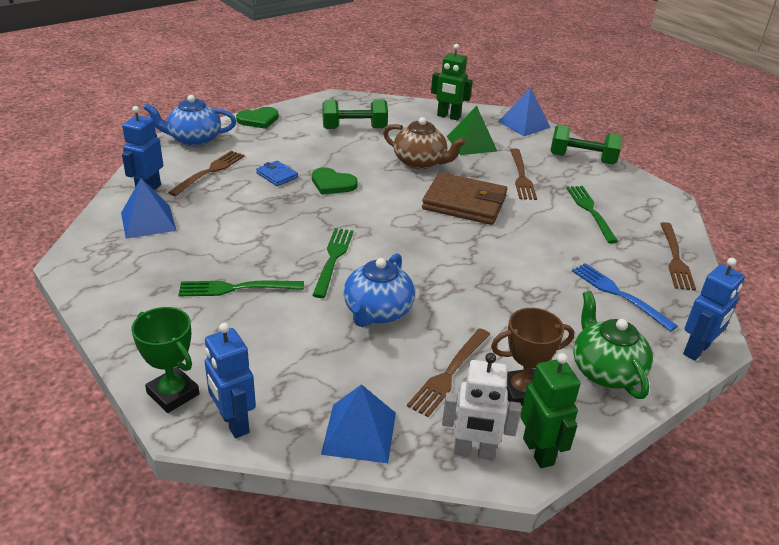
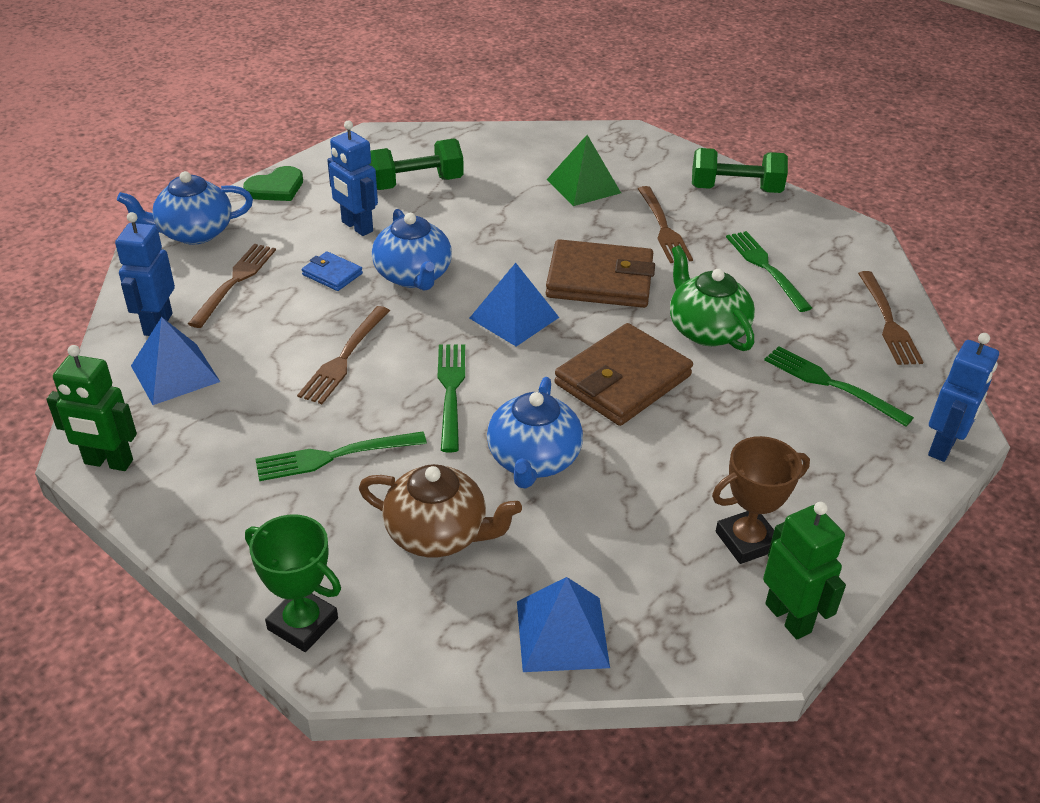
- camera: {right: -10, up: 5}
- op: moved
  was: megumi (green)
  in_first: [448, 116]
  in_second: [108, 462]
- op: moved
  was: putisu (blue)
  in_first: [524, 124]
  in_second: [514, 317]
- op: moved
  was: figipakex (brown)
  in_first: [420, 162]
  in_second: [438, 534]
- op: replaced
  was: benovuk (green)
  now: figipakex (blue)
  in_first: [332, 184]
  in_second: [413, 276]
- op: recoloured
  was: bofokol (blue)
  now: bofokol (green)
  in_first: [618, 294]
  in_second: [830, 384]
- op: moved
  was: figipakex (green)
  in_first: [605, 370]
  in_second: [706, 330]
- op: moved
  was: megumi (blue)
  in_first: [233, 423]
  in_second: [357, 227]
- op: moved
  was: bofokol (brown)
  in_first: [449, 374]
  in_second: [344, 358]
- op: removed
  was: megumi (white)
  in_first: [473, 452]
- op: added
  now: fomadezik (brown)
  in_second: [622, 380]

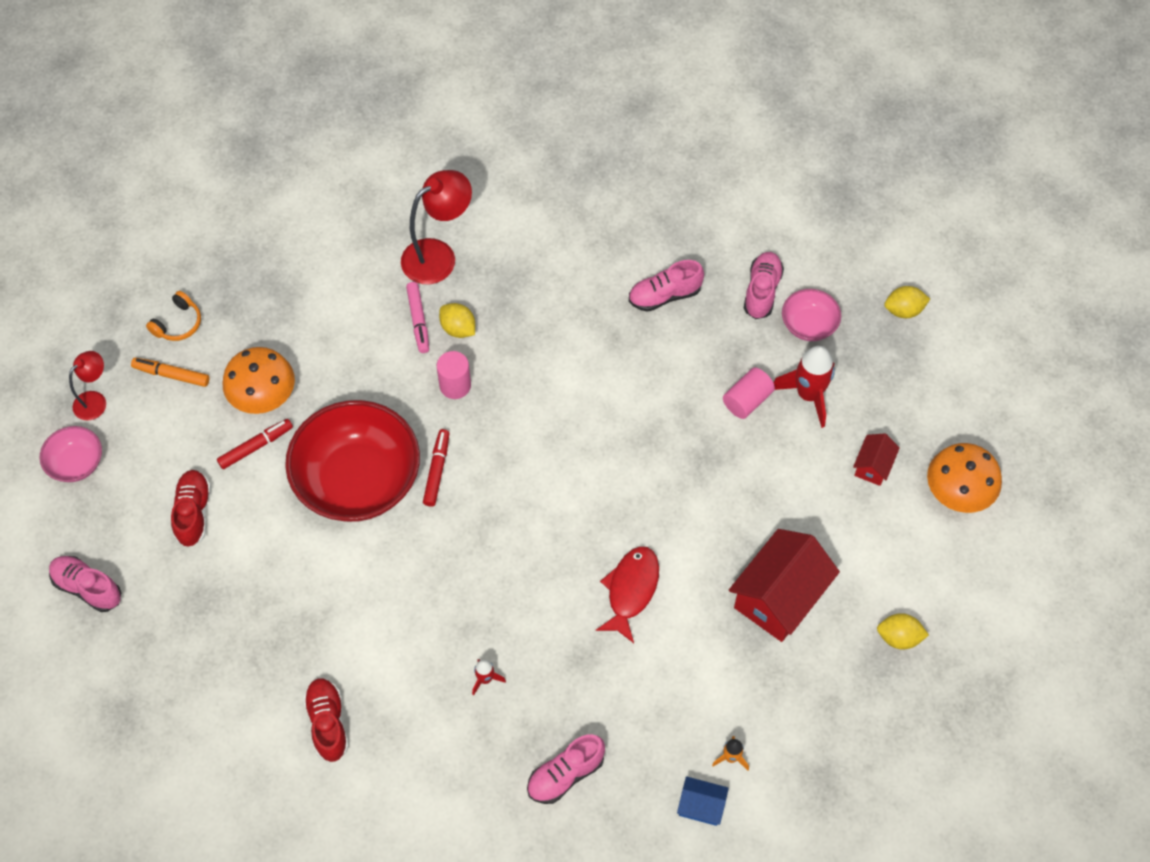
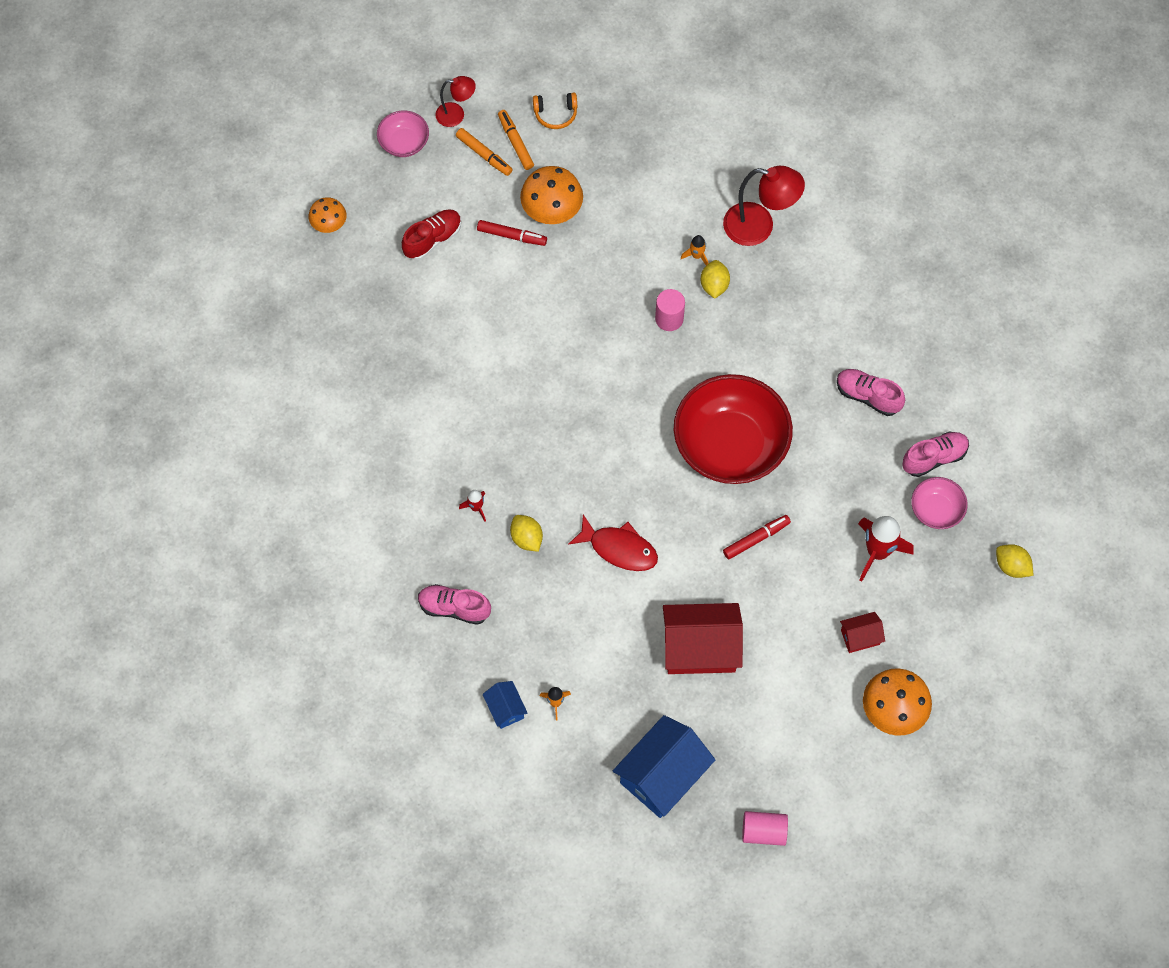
- camera: {right: 50, up: 5}
- op: replaced
  was: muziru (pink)
  now: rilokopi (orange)
  in_first: [418, 320]
  in_second: [696, 256]
- op: moved
  was: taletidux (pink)
  in_first: [747, 400]
  in_second: [763, 832]
- op: moved
  was: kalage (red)
  in_first: [358, 480]
  in_second: [730, 445]
- op: moved
  was: muziru (red)
  in_first: [437, 470]
  in_second: [756, 539]
- op: turned
  was: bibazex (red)
  in_first: [631, 590]
  in_second: [619, 548]
  clockwise: 45
- op: replaced
  was: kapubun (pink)
  now: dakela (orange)
  in_first: [87, 588]
  in_second: [329, 223]
- op: moved
  was: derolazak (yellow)
  in_first: [899, 637]
  in_second: [526, 538]
- op: removed
  was: kapubun (red)
  in_first: [328, 723]
- op: added
  now: muziru (orange)
  in_second: [484, 155]
- op: added
  now: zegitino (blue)
  in_second: [662, 775]

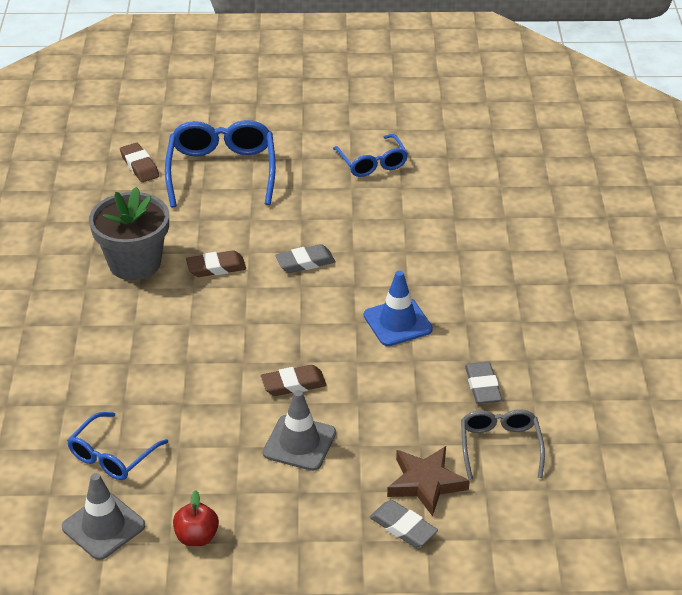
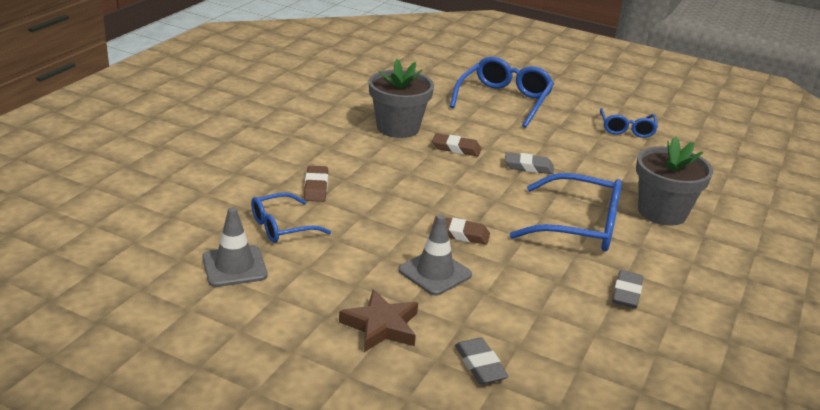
- camera: {right: 25, up: -10}
- op: moved
  was: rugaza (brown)
  in_first: [139, 166]
  in_second: [316, 187]
- op: replaced
  was: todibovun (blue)
  now: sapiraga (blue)
  in_first: [397, 322]
  in_second: [579, 226]
- op: removed
  was: sapiraga (grey)
  in_first: [500, 447]
- op: moved
  was: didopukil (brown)
  in_first: [426, 483]
  in_second: [381, 326]
- op: removed
  was: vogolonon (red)
  in_first: [196, 537]
- op: added
  now: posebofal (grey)
  in_second: [662, 212]

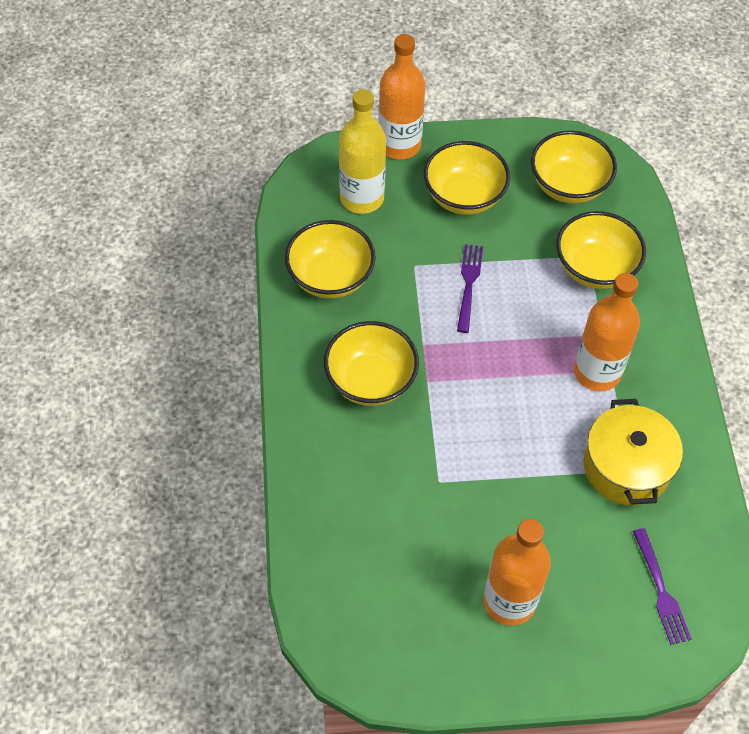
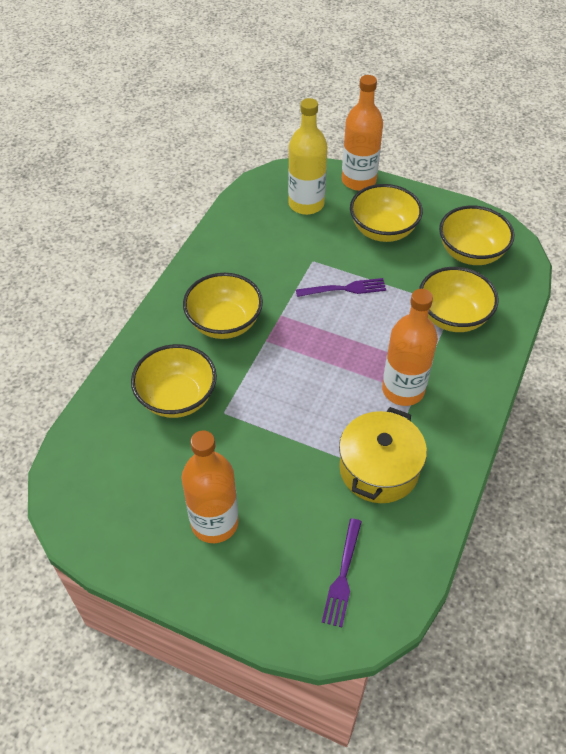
- camera: {right: 30, up: -5}
- op: moved
  was: kalage (yellow)
  in_first: [330, 277]
  in_second: [177, 398]
- op: turned
  was: bofokol (purple)
  in_first: [469, 284]
  in_second: [344, 289]
  clockwise: 45

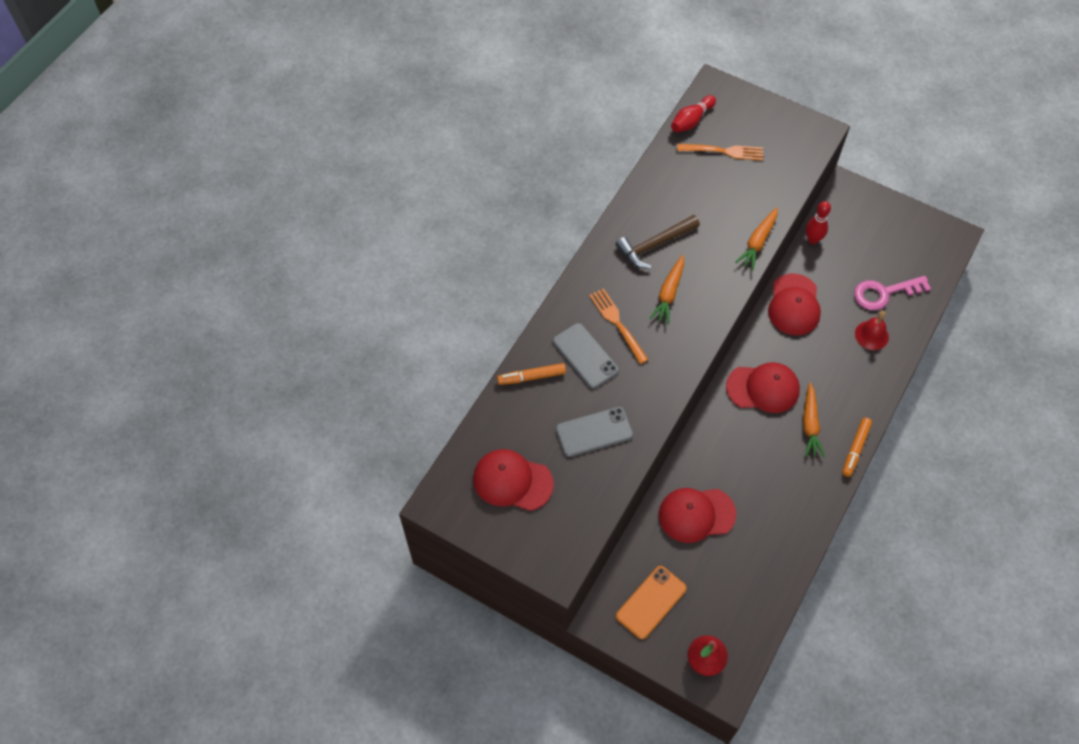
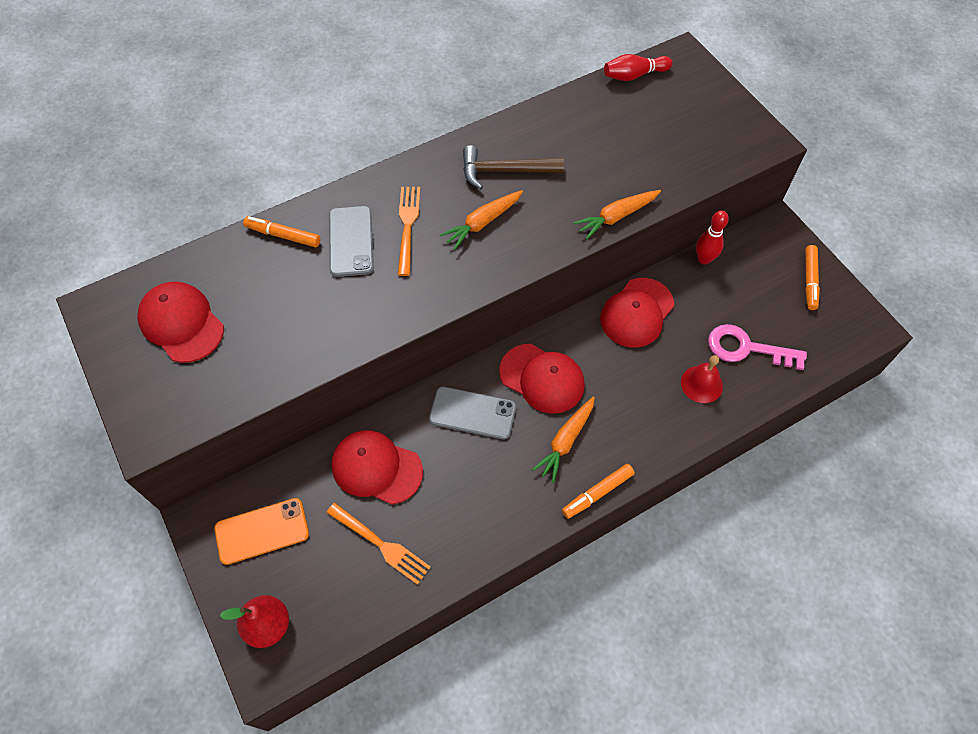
- camera: {right: 30, up: 0}
- op: moved
  was: bofokol (orange)
  in_first: [724, 151]
  in_second: [381, 544]
- op: moved
  was: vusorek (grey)
  in_first: [594, 432]
  in_second: [472, 413]
- op: added
  now: muziru (orange)
  in_second: [809, 280]

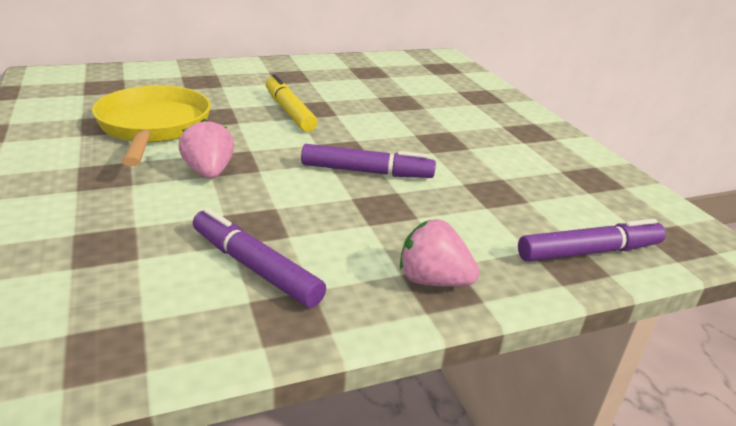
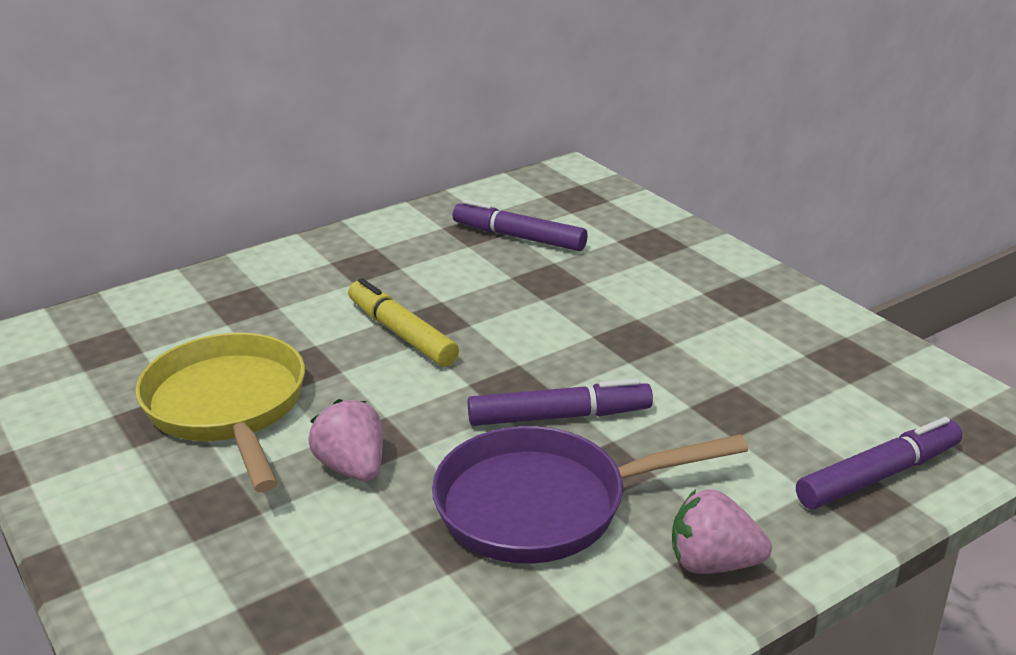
- camera: {right: -10, up: 0}
- op: moved
  was: muziru (purple)
  in_first: [255, 267]
  in_second: [519, 237]
- op: added
  now: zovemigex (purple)
  in_second: [544, 505]

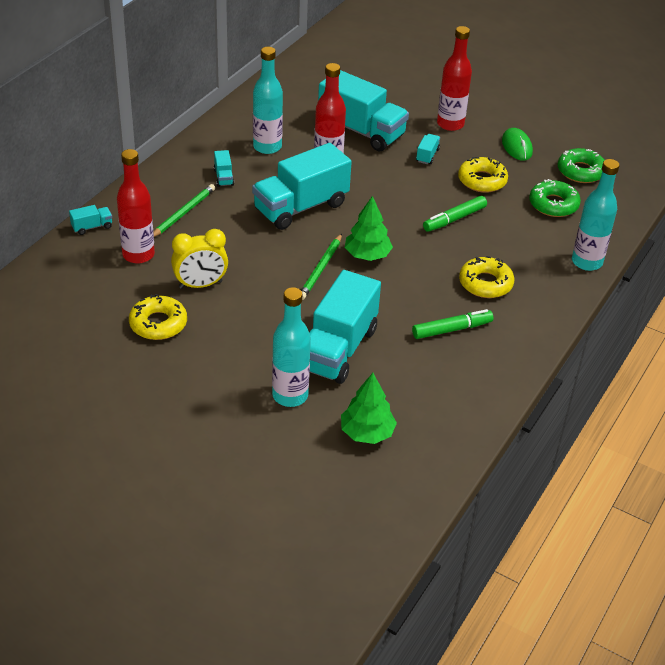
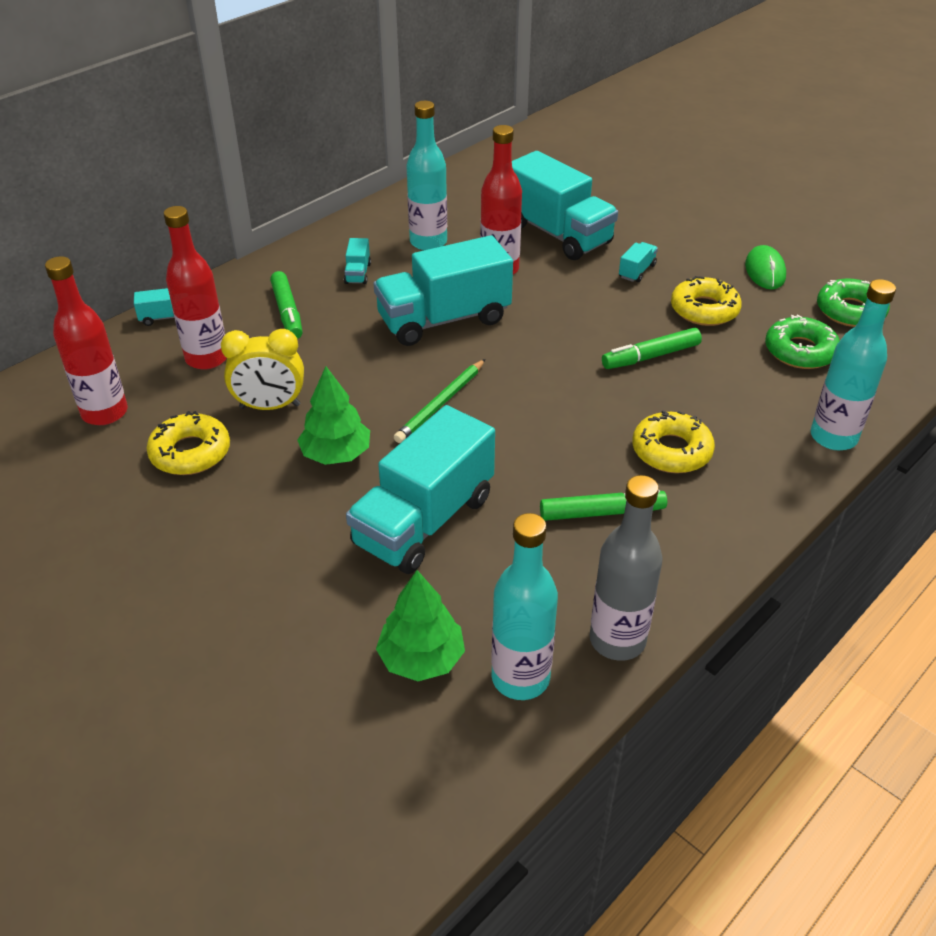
- camera: {right: 15, up: 0}
- op: moved
  was: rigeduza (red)
  in_first: [450, 124]
  in_second: [105, 413]
- op: replaced
  was: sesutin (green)
  now: muziru (green)
  in_first: [183, 213]
  in_second: [287, 312]
- op: moved
  was: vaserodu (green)
  in_first: [367, 255]
  in_second: [336, 454]
- op: moved
  was: rigeduza (turquoise)
  in_first: [290, 395]
  in_second: [520, 678]
- op: added
  now: rigeduza (grey)
  in_second: [617, 640]

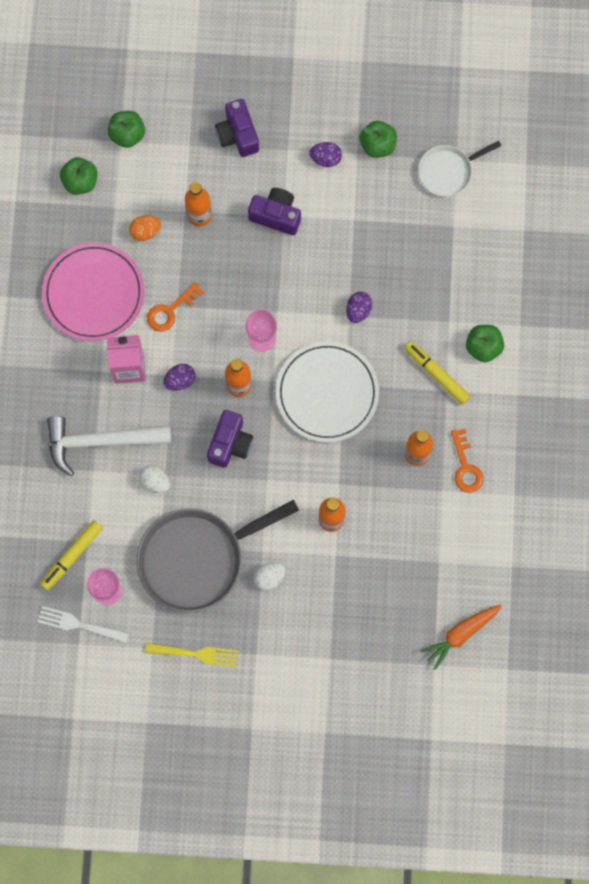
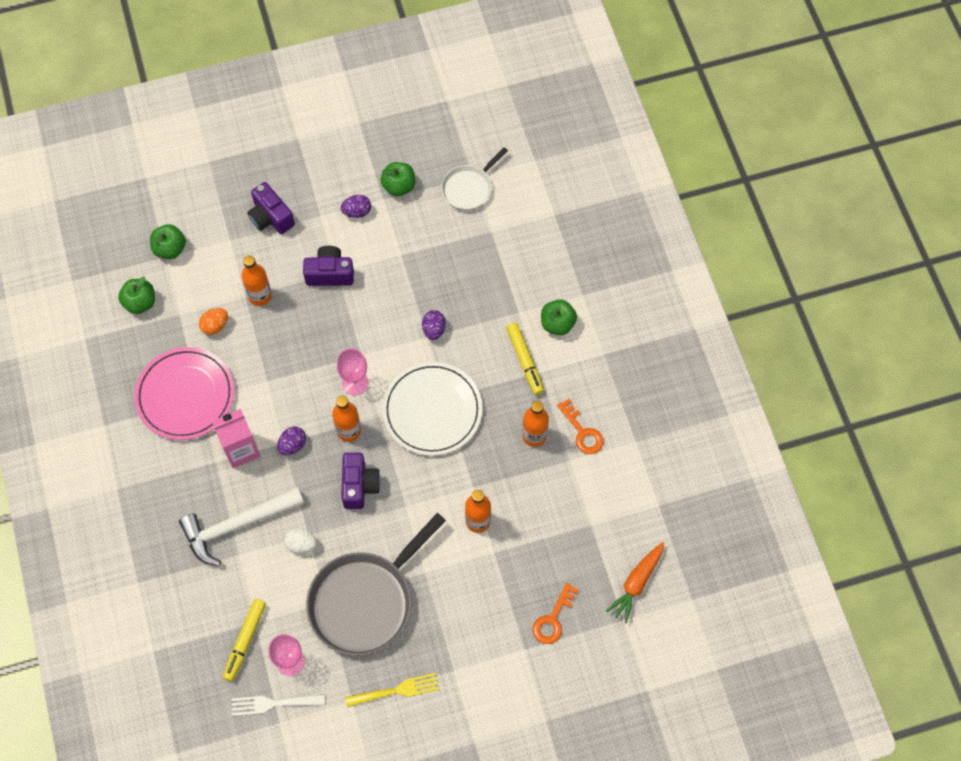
- camera: {right: -20, up: -10}
- op: moved
  was: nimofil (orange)
  in_first: [170, 310]
  in_second: [553, 619]
- op: turned
  was: muziru (yellow)
  in_first: [436, 374]
  in_second: [525, 361]
  clockwise: -135
- op: removed
  was: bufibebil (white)
  in_first: [269, 577]

